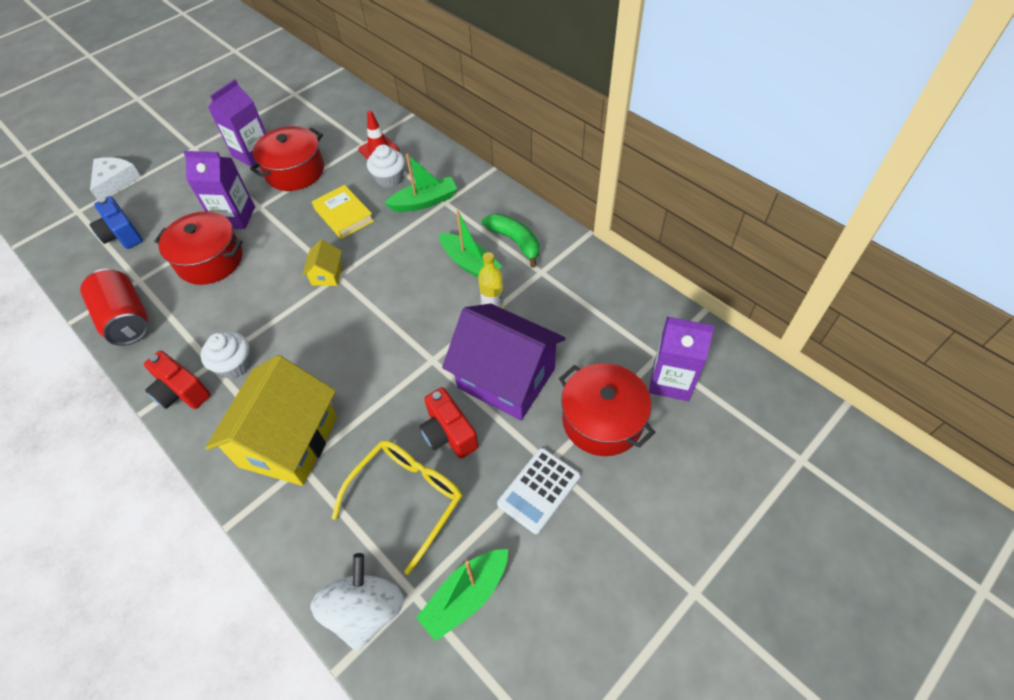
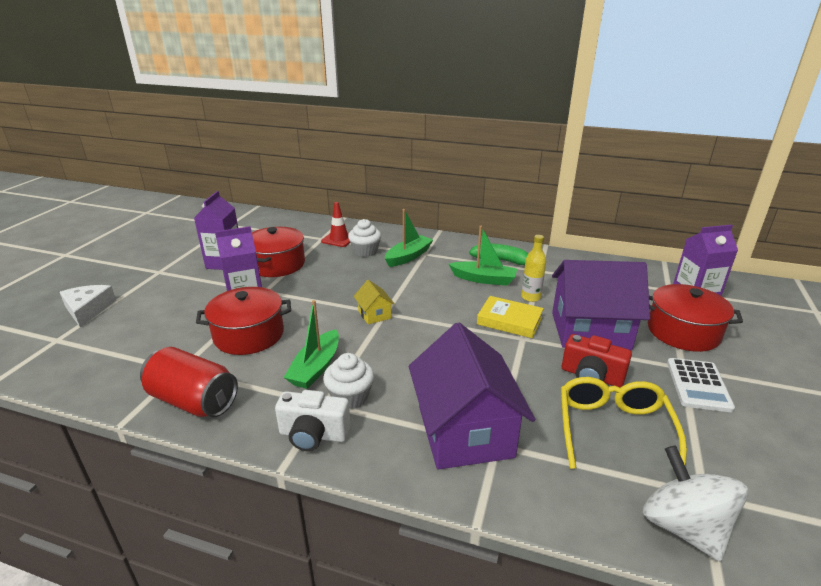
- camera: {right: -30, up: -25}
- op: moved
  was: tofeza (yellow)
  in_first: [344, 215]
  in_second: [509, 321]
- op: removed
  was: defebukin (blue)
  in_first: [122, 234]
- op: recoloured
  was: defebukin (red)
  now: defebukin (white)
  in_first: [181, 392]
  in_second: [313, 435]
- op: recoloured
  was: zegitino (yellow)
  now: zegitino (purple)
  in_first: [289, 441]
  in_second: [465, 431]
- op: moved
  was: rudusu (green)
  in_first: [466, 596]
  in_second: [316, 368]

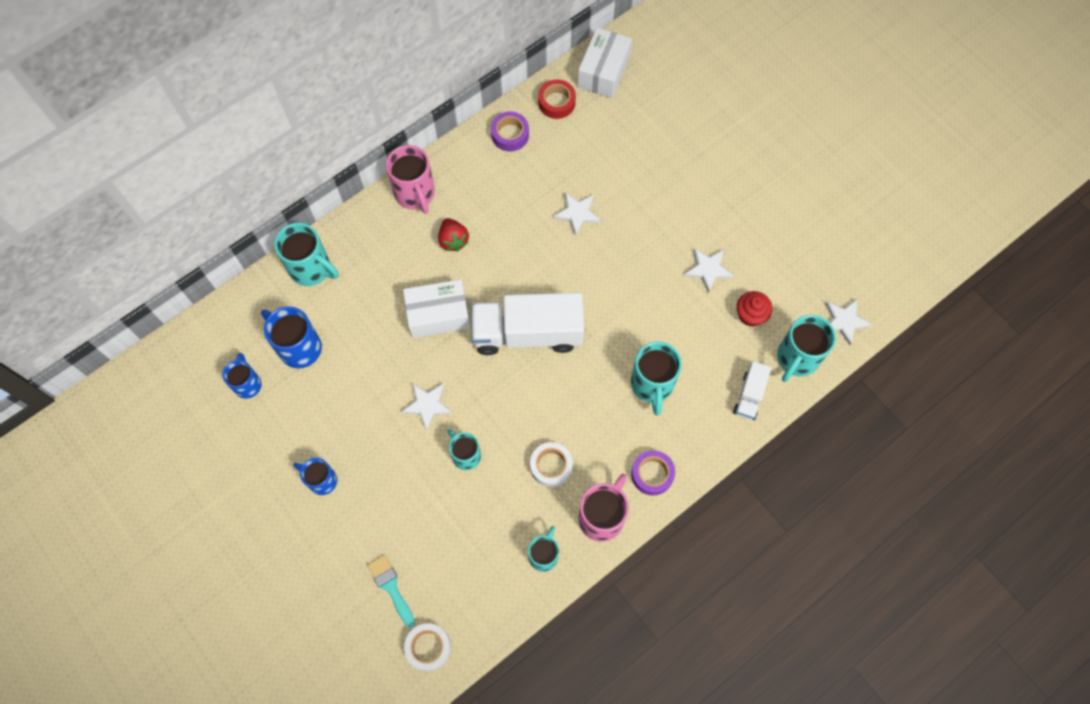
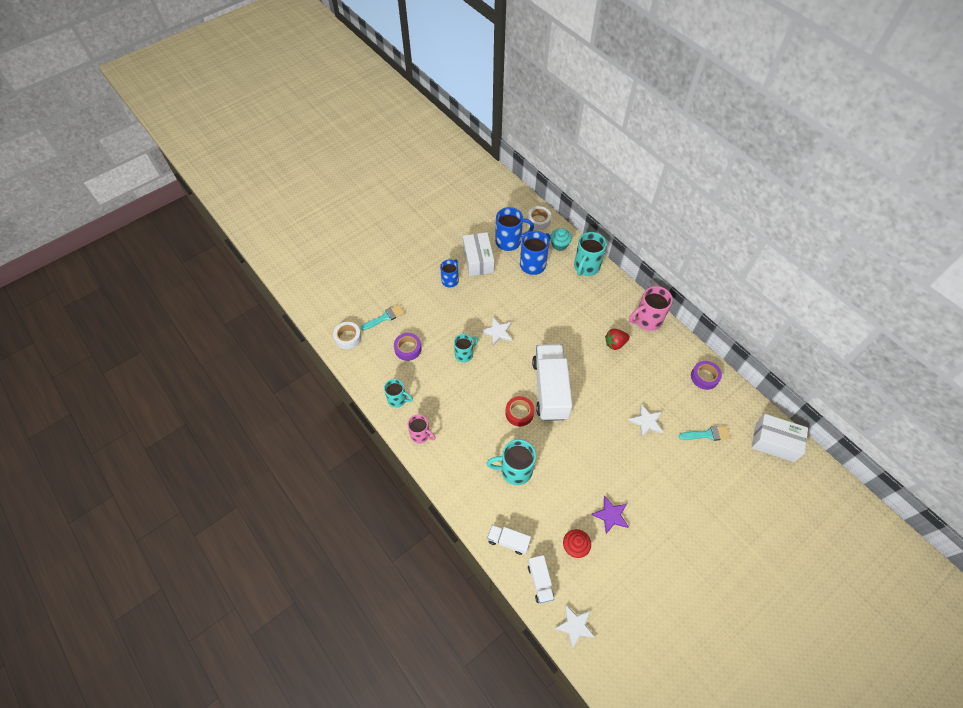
- camera: {right: 90, up: -10}
- op: moved
  was: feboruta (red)
  in_first: [556, 102]
  in_second: [519, 413]
- op: recoloured
  was: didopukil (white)
  now: didopukil (purple)
  in_first: [708, 269]
  in_second: [611, 515]
- op: moved
  was: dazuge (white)
  in_first: [438, 314]
  in_second: [478, 260]
- op: replaced
  was: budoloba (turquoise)
  now: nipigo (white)
  in_first: [797, 358]
  in_second: [540, 581]
- op: resized
  was: budoloba (blue)
  in_first: [247, 384]
  in_second: [509, 241]
  ratio: 1.56
- op: moved
  was: feboruta (white)
  in_first: [551, 466]
  in_second: [538, 220]
- op: moved
  was: feboruta (purple)
  in_first: [652, 474]
  in_second: [408, 349]
- op: resized
  was: budoloba (pink)
  in_first: [602, 517]
  in_second: [421, 435]
  ratio: 0.64
- op: added
  now: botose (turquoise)
  in_second: [559, 245]
- op: added
  now: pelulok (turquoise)
  in_second: [707, 434]

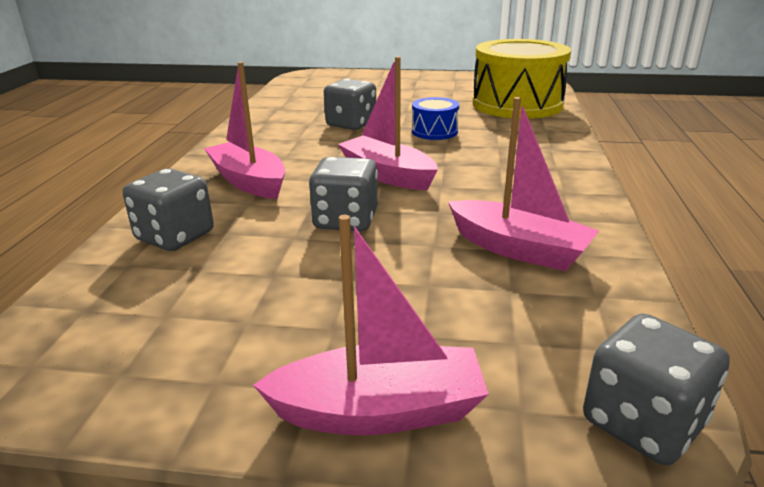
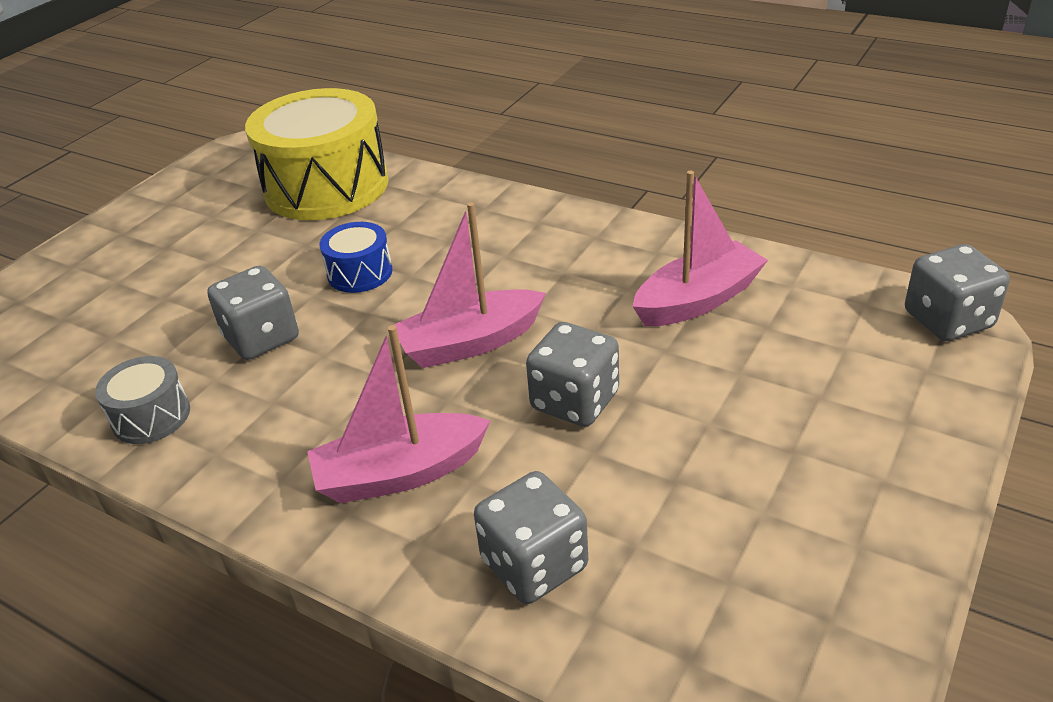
- camera: {right: -65, up: 10}
- op: removed
  was: rudusu (pink)
  in_first: [379, 411]
- op: added
  now: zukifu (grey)
  in_second: [151, 416]

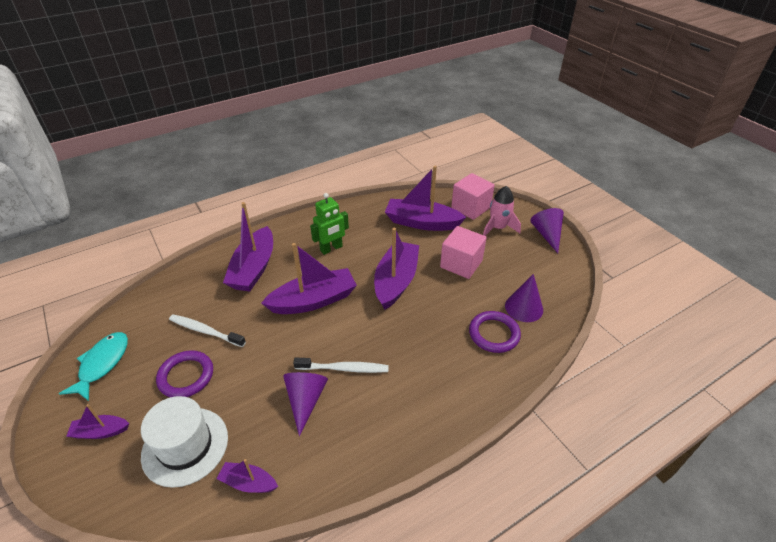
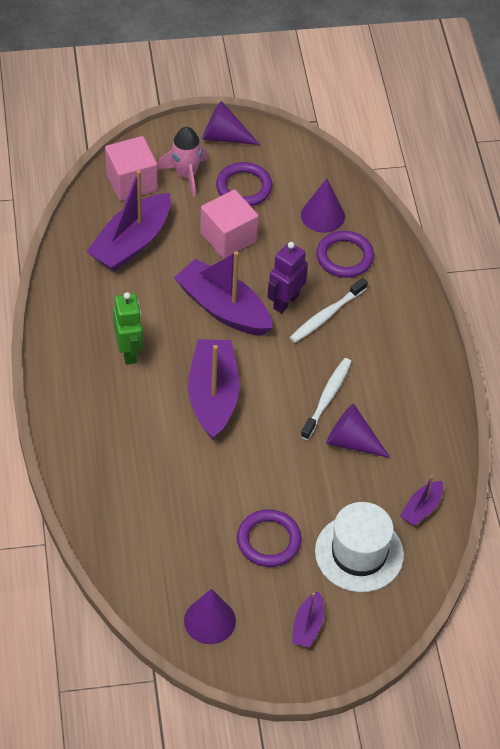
- camera: {right: -70, up: 10}
- op: removed
  was: rudusu (purple)
  in_first: [254, 268]
- op: moved
  was: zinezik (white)
  in_first: [205, 331]
  in_second: [326, 315]
- op: replaced
  was: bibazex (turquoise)
  now: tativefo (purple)
  in_first: [102, 364]
  in_second: [210, 620]
- op: added
  now: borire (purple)
  in_second: [244, 187]
- op: added
  now: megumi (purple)
  in_second: [285, 302]

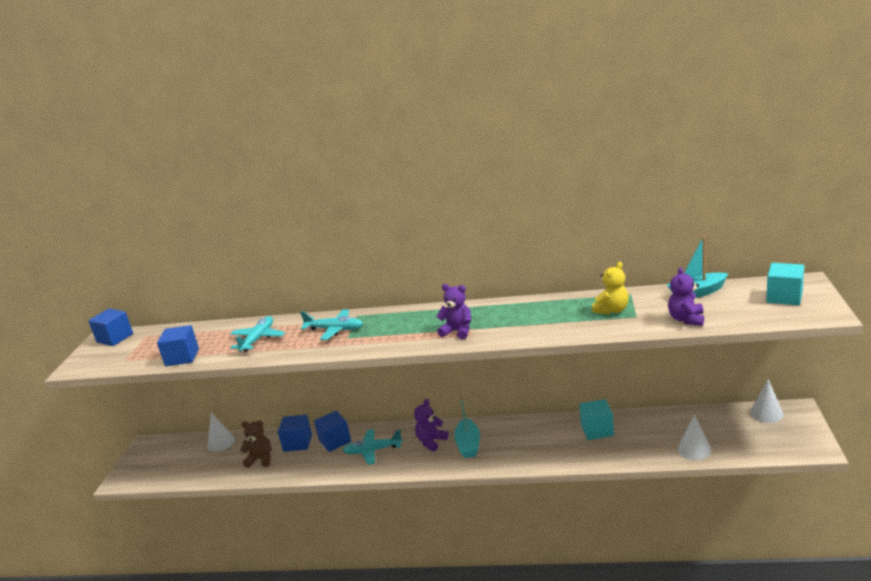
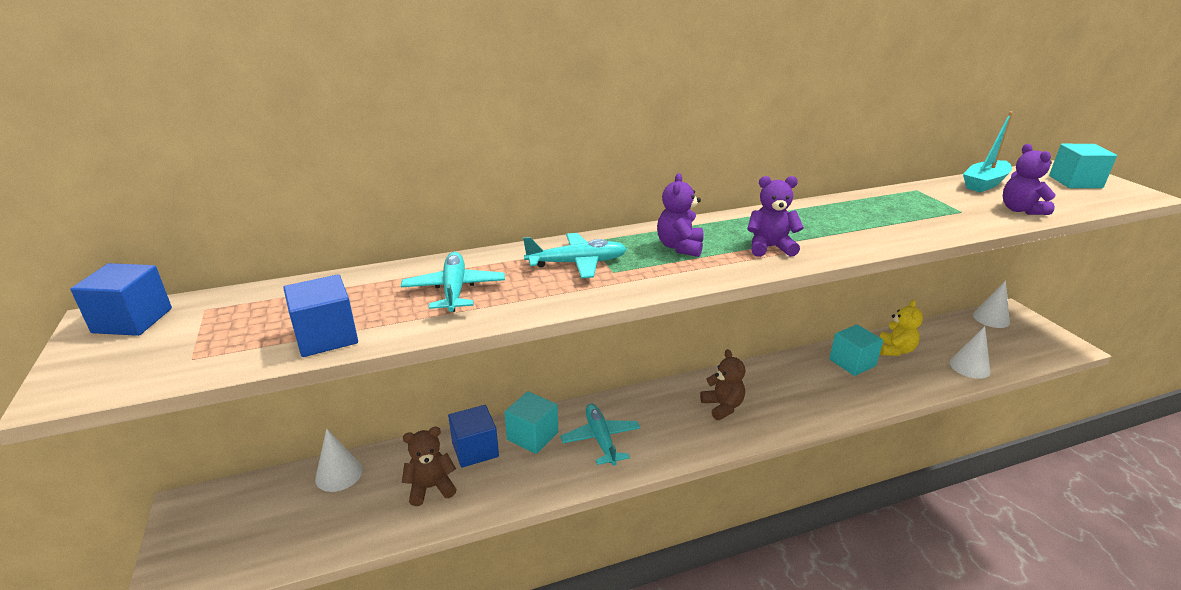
- camera: {right: -30, up: 5}
- op: moved
  was: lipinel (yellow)
  in_first: [612, 310]
  in_second: [895, 350]
- op: replaced
  was: rudusu (turquoise)
  now: lipinel (brown)
  in_first: [468, 444]
  in_second: [722, 406]
- op: moved
  was: lipinel (purple)
  in_first: [431, 441]
  in_second: [680, 247]
- op: recoloured
  was: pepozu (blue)
  now: pepozu (turquoise)
  in_first: [335, 441]
  in_second: [532, 436]
- op: turned
  was: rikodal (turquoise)
  in_first: [373, 451]
  in_second: [601, 439]
  clockwise: 105

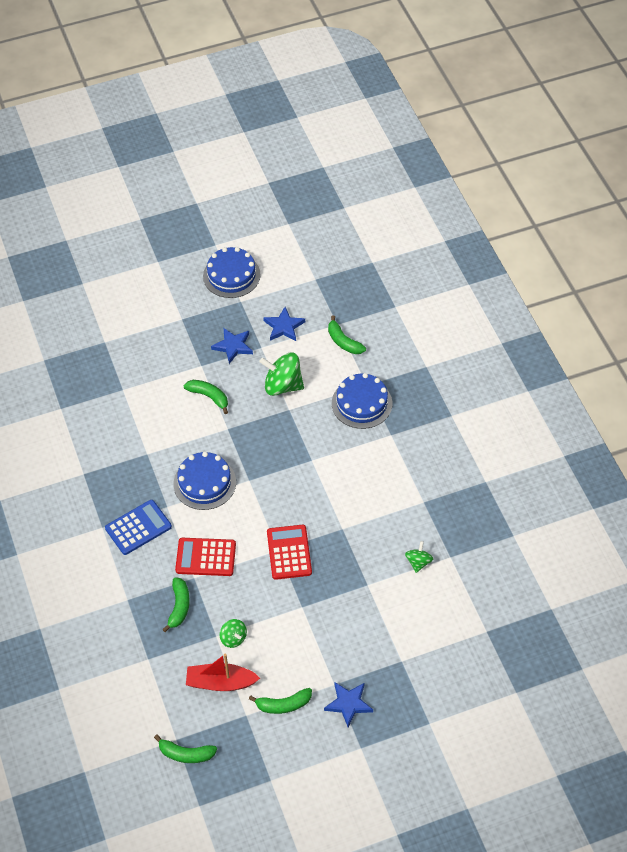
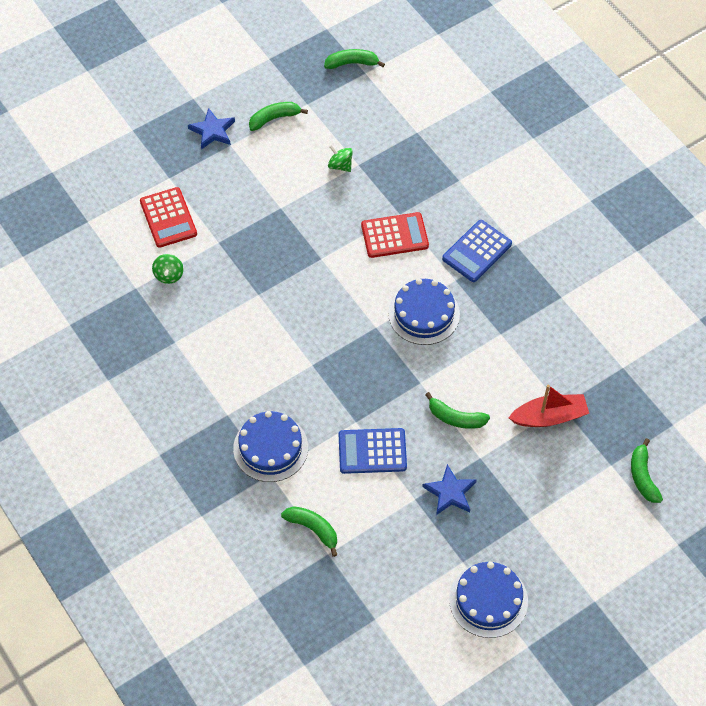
- camera: {right: 165, up: 5}
- op: removed
  was: didopukil (blue)
  in_first: [284, 326]
- op: replaced
  was: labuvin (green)
  now: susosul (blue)
  in_first: [282, 385]
  in_second: [372, 451]
- op: moved
  was: susosul (red)
  in_first: [289, 552]
  in_second: [168, 218]
- op: moved
  was: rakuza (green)
  in_first: [179, 607]
  in_second: [643, 476]
- op: moved
  was: rudusu (red)
  in_first: [220, 682]
  in_second: [549, 417]

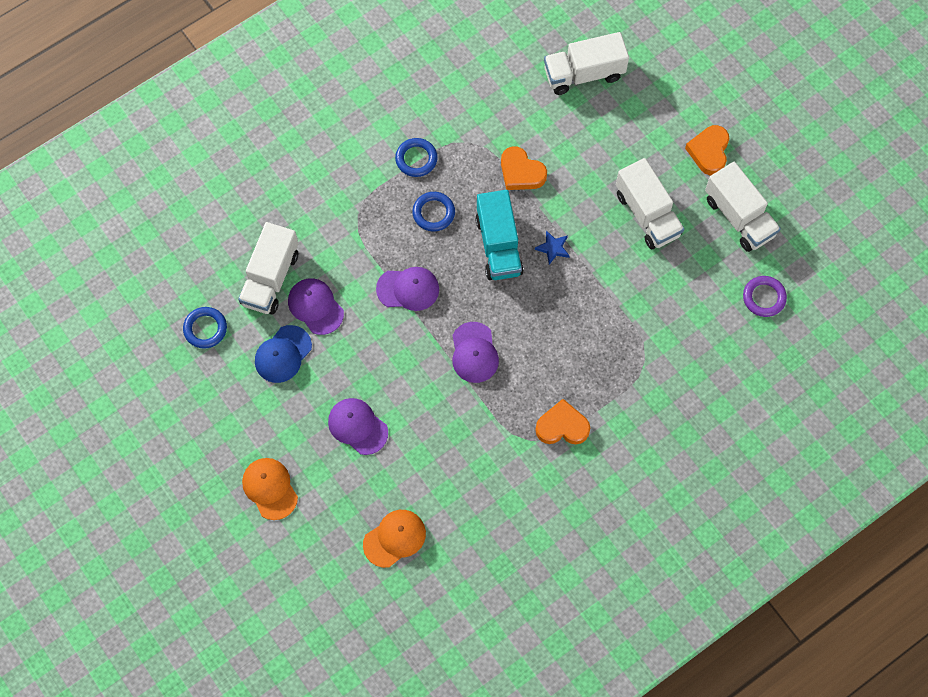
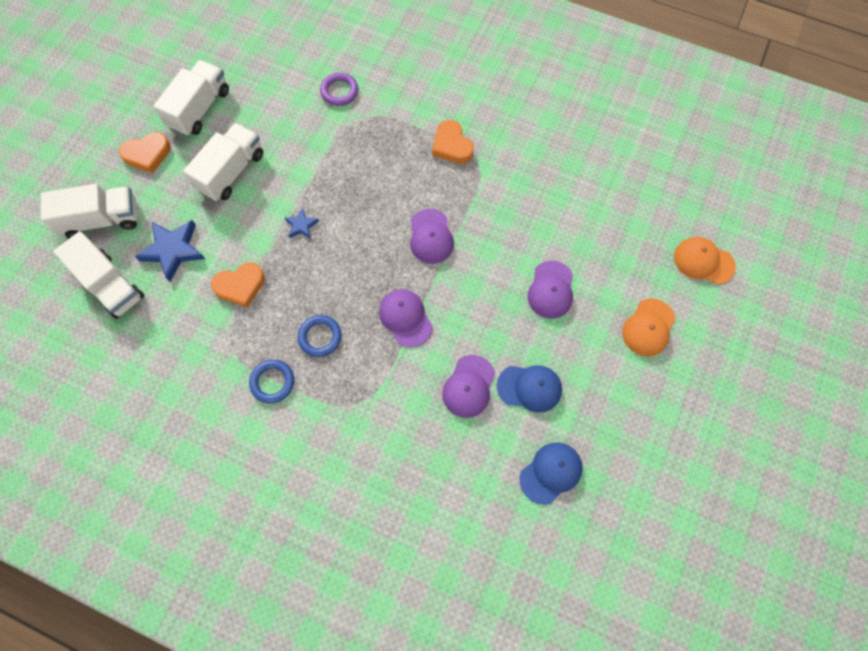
- camera: {right: -120, up: 0}
- op: turned
  was: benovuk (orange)
  in_first: [521, 172]
  in_second: [240, 286]
  clockwise: 60
- op: removed
  was: nipigo (turquoise)
  in_first: [498, 245]
- op: moved
  was: nipigo (white)
  in_first: [270, 278]
  in_second: [102, 220]
- op: moved
  was: borire (purple)
  in_first: [764, 297]
  in_second: [339, 91]
- op: replaced
  was: borire (blue)
  now: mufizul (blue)
  in_first: [205, 329]
  in_second: [551, 473]
- op: turned
  was: mufizul (purple)
  in_first: [474, 353]
  in_second: [431, 236]
  clockwise: 120
- op: moved
  was: mufizul (orange)
  in_first: [394, 538]
  in_second: [703, 261]
- op: added
  now: didopukil (blue)
  in_second: [173, 250]

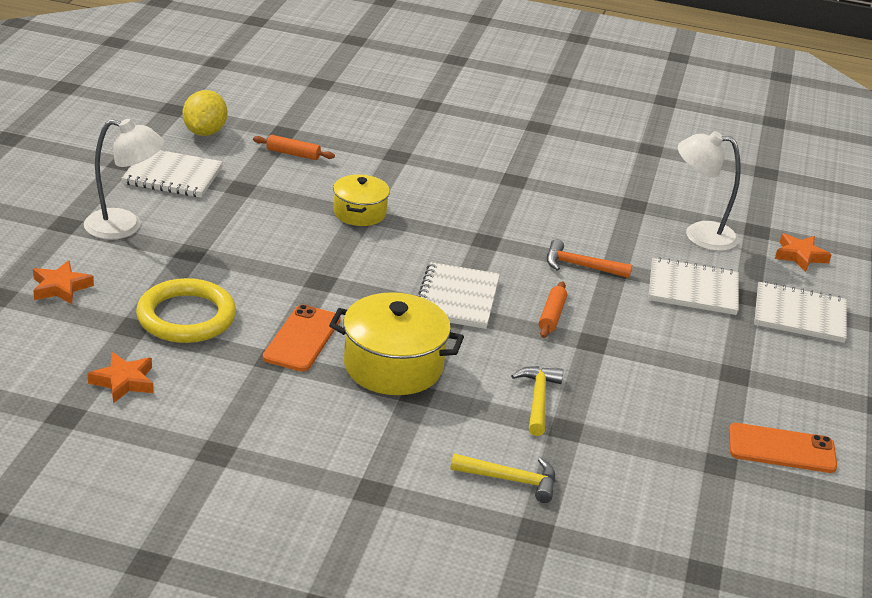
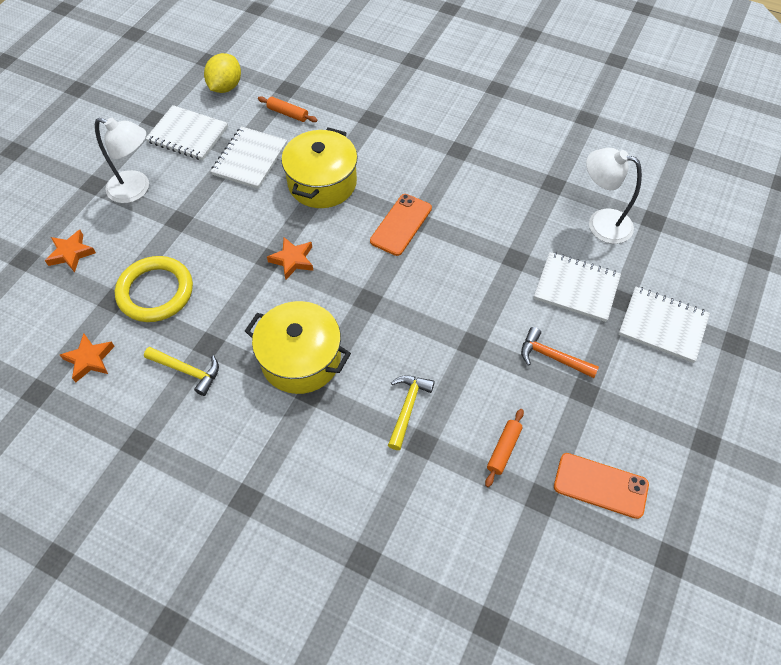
- camera: {right: 15, up: 25}
- op: resized
  was: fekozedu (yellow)
  in_first: [359, 213]
  in_second: [322, 183]
  ratio: 1.62
- op: moved
  was: didopukil (orange)
  in_first: [800, 256]
  in_second: [292, 260]
- op: moved
  was: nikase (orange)
  in_first: [581, 266]
  in_second: [552, 357]
- op: moved
  was: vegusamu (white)
  in_first: [457, 298]
  in_second: [250, 159]
- op: moved
  was: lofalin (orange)
  in_first: [551, 316]
  in_second: [503, 449]
- op: moved
  was: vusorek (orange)
  in_first: [302, 339]
  in_second: [401, 224]
- op: moved
  was: nikase (yellow)
  in_first: [510, 480]
  in_second: [187, 371]

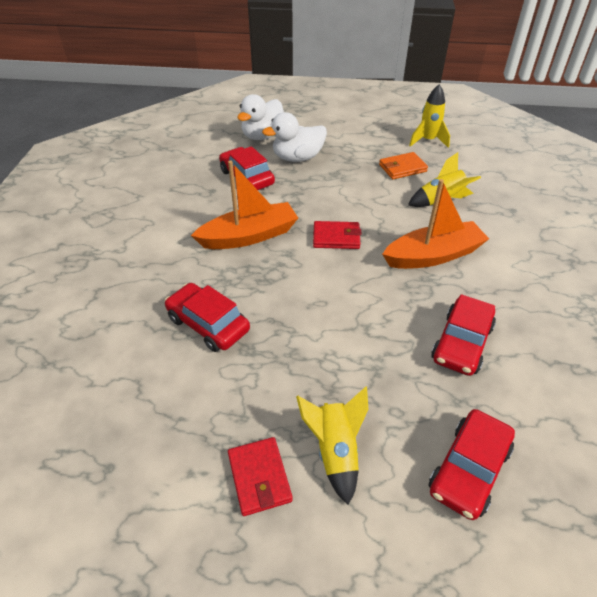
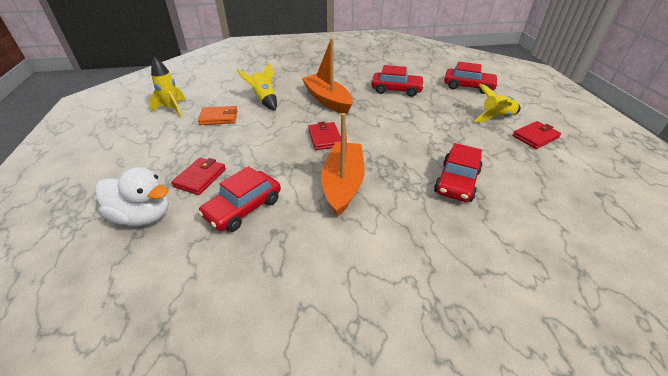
- camera: {right: -105, up: -5}
- op: replaced
  was: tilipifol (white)
  now: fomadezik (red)
  in_first: [297, 158]
  in_second: [200, 178]
- op: turned
  was: fomadezik (orange)
  in_first: [402, 168]
  in_second: [219, 117]
  clockwise: -60
- op: turned
  was: rudusu (orange)
  in_first: [249, 236]
  in_second: [343, 184]
  clockwise: 45

